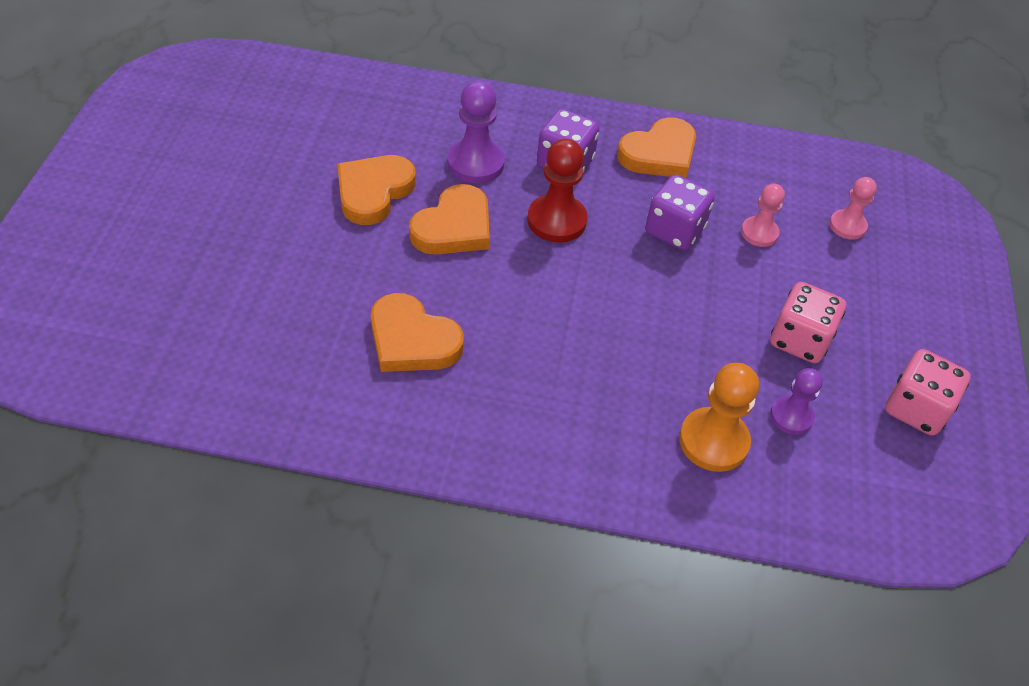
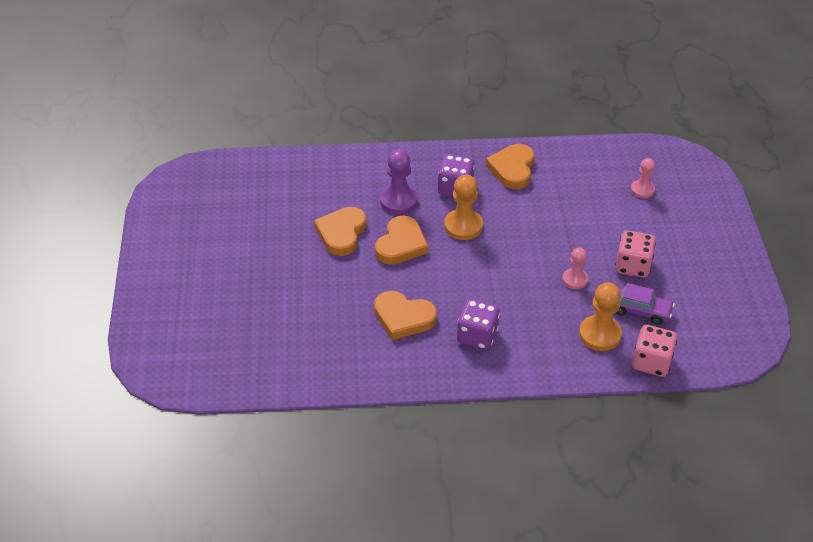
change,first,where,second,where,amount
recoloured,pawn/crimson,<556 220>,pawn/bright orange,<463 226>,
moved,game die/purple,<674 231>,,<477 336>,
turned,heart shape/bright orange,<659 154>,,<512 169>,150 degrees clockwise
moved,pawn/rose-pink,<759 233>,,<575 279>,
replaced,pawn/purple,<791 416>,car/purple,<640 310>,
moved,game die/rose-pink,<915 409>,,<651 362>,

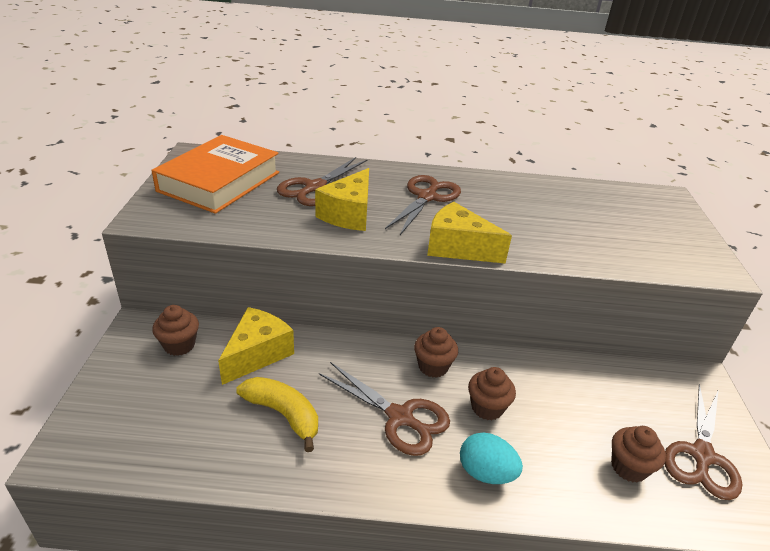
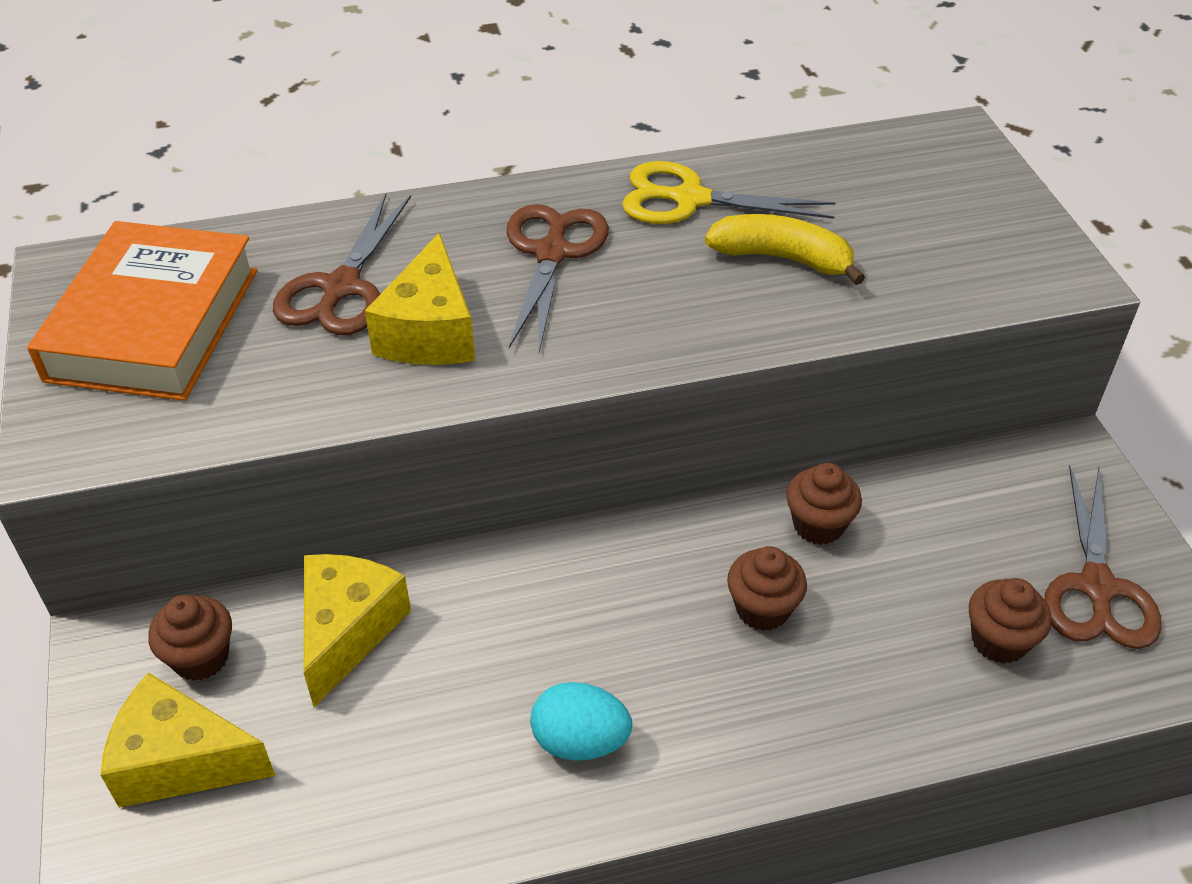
change,first,where,second,where,amount
moved,cheese/golden,<458 248>,,<181 761>,
moved,egg shape/aqua,<486 473>,,<580 741>,
added,,,shears/golden,<690 199>,
moved,toy banana/golden,<283 414>,,<782 258>,
moved,cupcake/dark brown,<433 366>,,<818 525>,
removed,shears/dark brown,<400 417>,,,

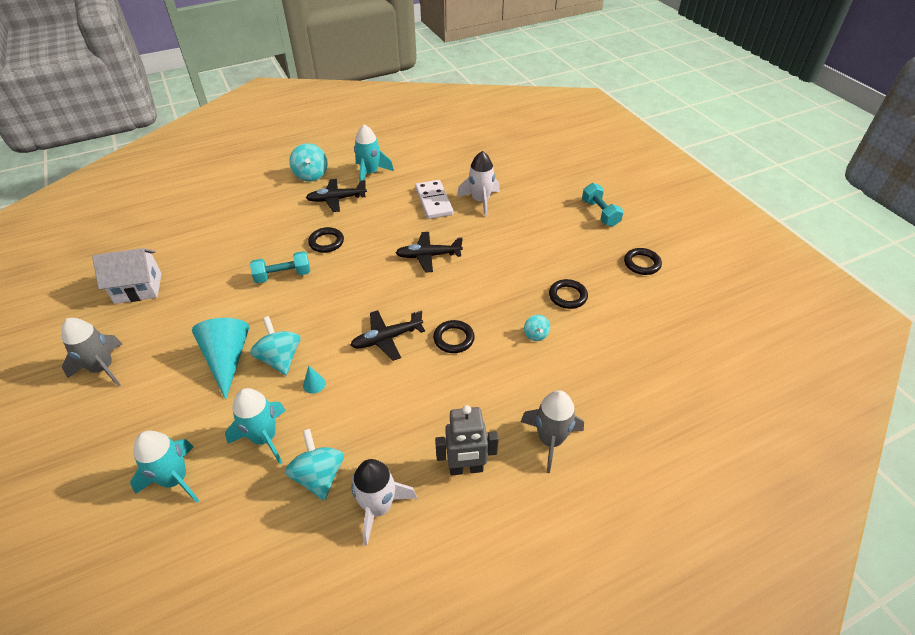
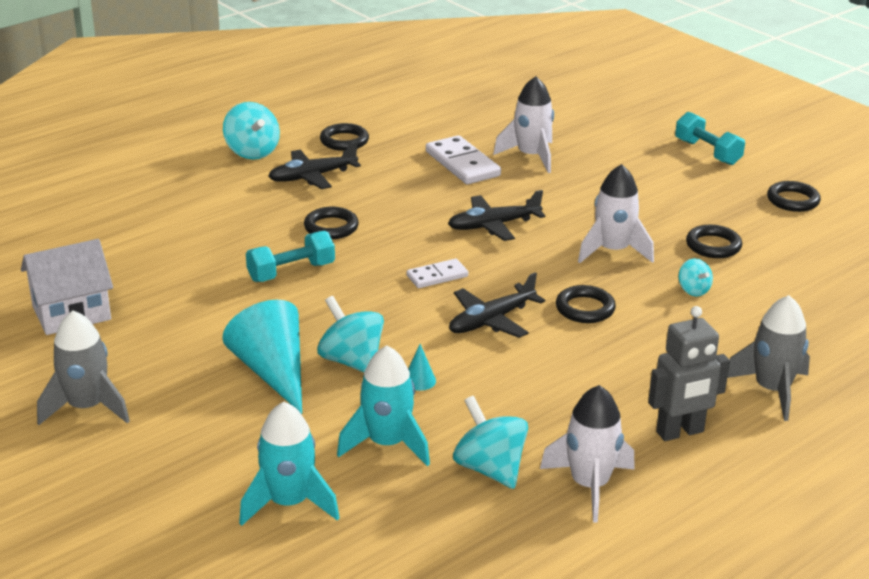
change,first,where,second,where,amount
replaced,spaceship/aqua,<370 173>,hoop/black,<344 141>,
added,,,domino piece/snow-white,<437 276>,
added,,,spaceship/snow-white,<612 251>,

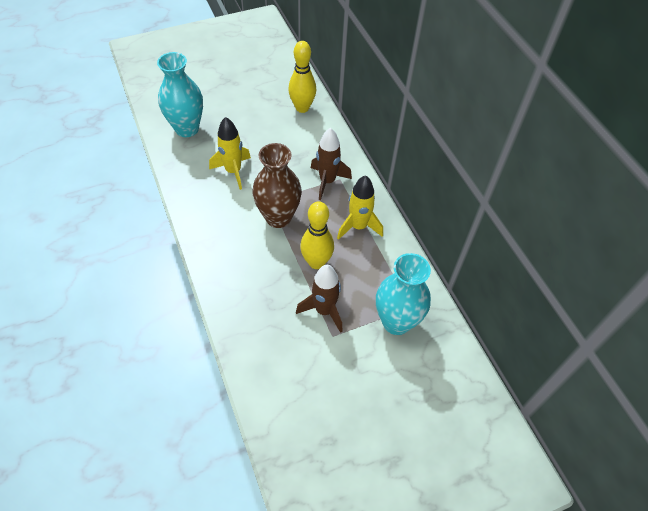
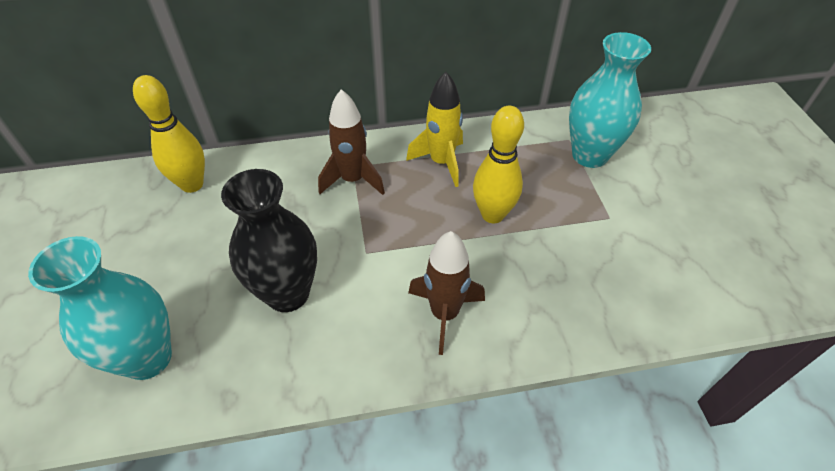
change,first,where,second,where,amount
replaced,spaceship/golden,<233 171>,flower vase/black,<288 293>,
moved,spaceship/dark brown,<324 310>,,<444 314>,
removed,flower vase/dark brown,<278 217>,,,

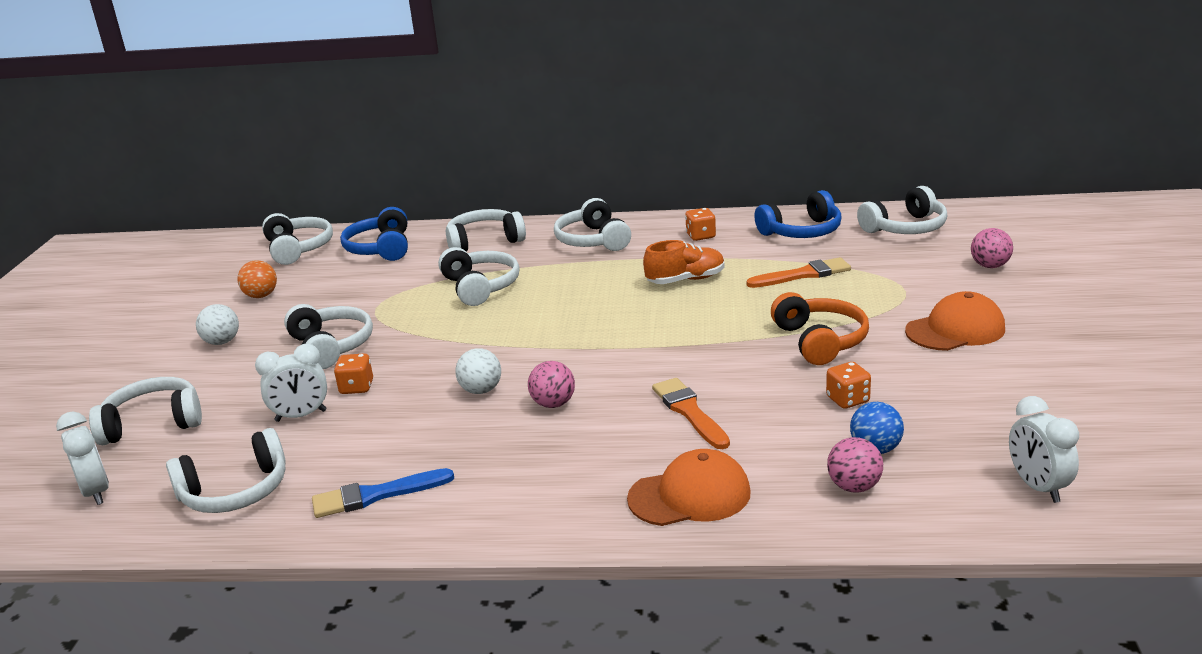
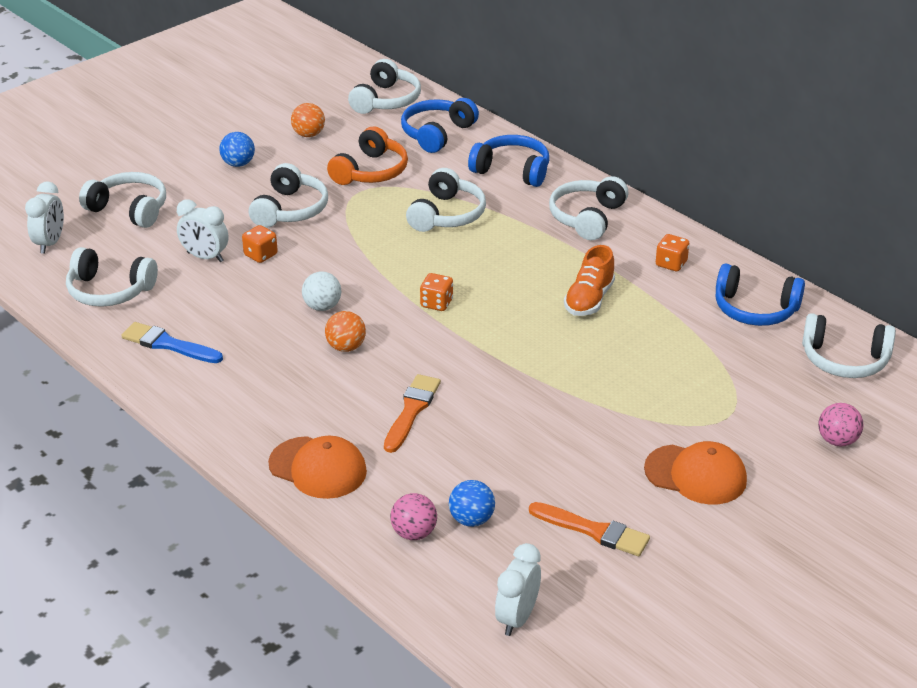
change,first,where,second,where,amount
recoloured,ball/snow-white,<222 342>,ball/blue,<238 164>,
recoloured,ball/rose-pink,<553 404>,ball/bright orange,<346 347>,
moved,headset/bright orange,<820 341>,,<370 171>,
moved,game die/bright orange,<847 400>,,<436 303>,
recoloured,headset/snow-white,<484 242>,headset/blue,<512 170>,
moved,brush/bright orange,<803 275>,,<593 531>,
turned,lace-up shoe/bright orange,<686 280>,,<589 300>,90 degrees clockwise

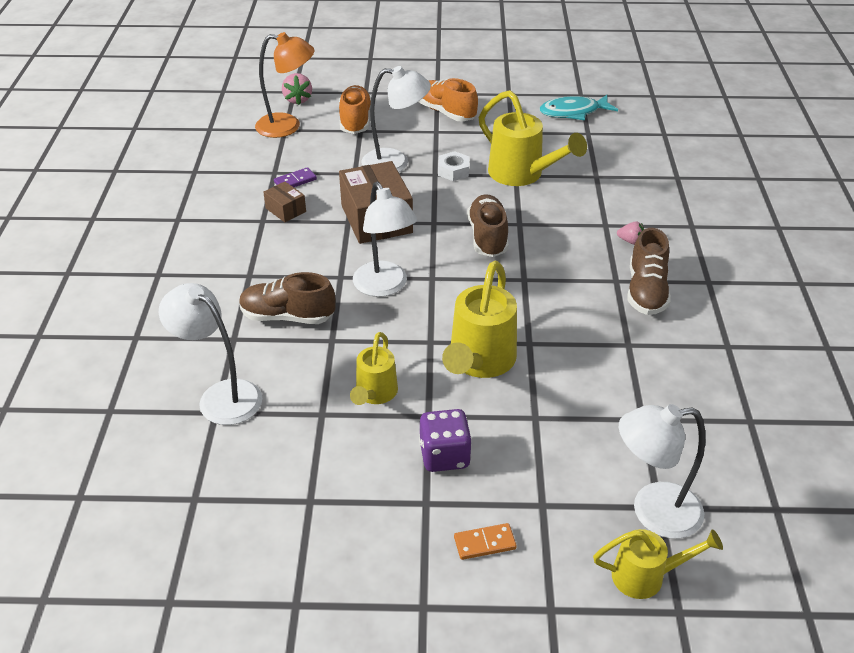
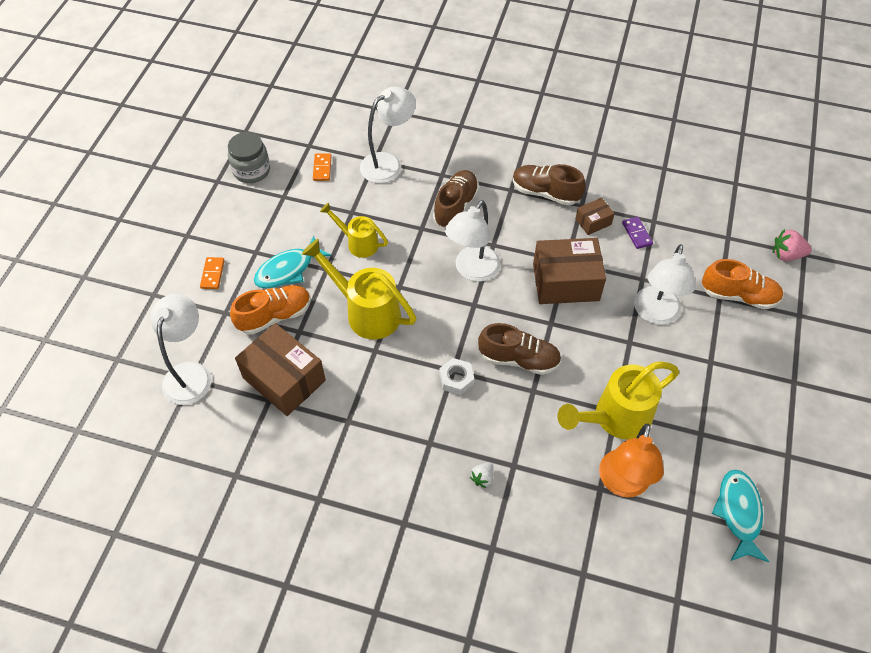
change,first,where,second,where,amount
added,,,preserve jar/grey,<251 170>,
moved,lace-up shoe/bright orange,<446 112>,,<274 316>,
added,,,box/dark brown,<284 379>,
replaced,game die/purple,<444 455>,fish/aqua,<288 270>,
added,,,domino piece/bright orange,<322 168>,
moved,nut/snow-white,<453 171>,,<456 379>,
turned,lamp/snow-white,<385 287>,,<472 270>,45 degrees counterclockwise
recoloured,strawberry/rose-pink,<630 241>,strawberry/snow-white,<482 478>,
moved,lace-up shoe/dark brown,<646 291>,,<545 193>,
moved,lamp/bright orange,<287 126>,,<622 484>,
removed,sprinkling can/golden,<646 576>,,,

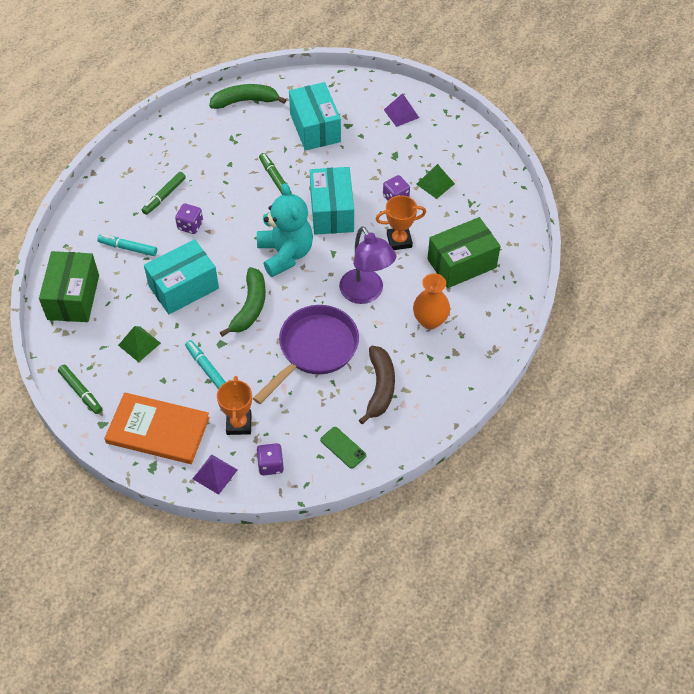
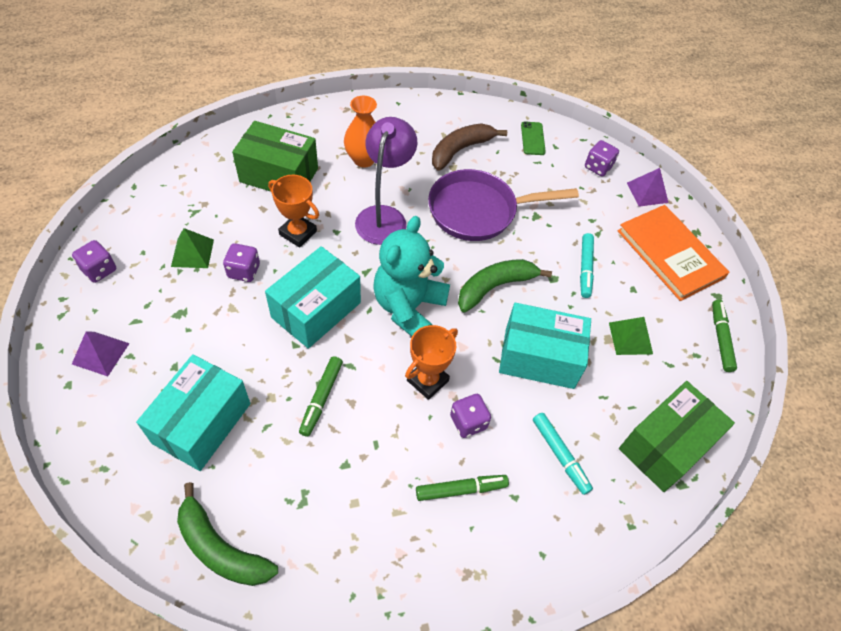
change,first,where,second,where,amount
added,,,game die/purple,<99 270>,
moved,award cup/bright orange,<239 424>,,<427 380>,

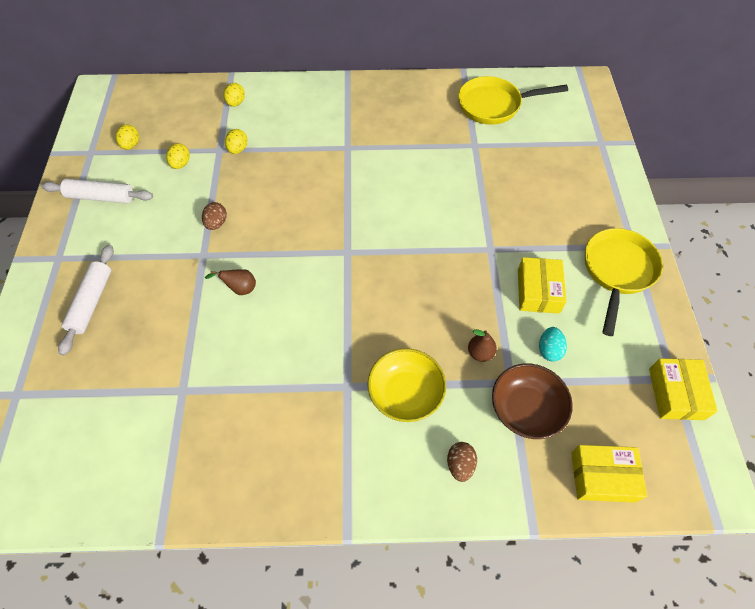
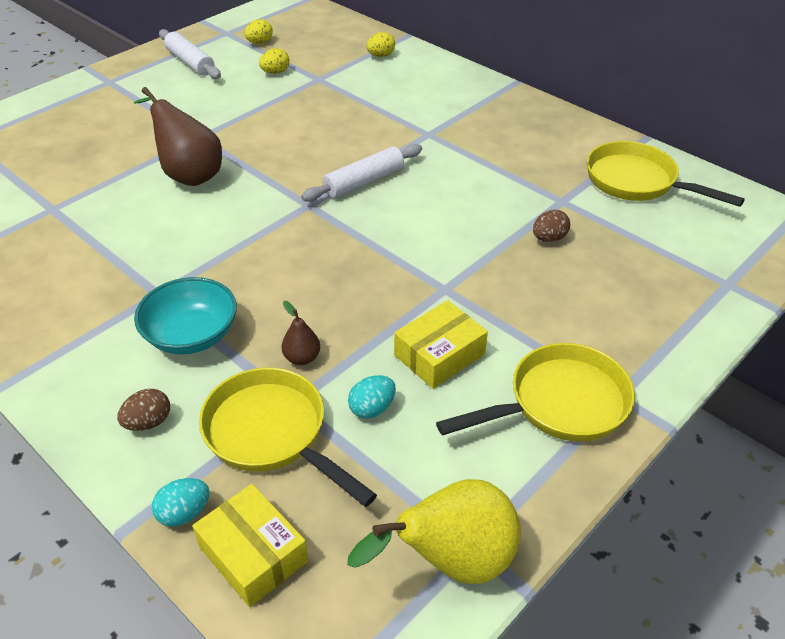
change,first,where,second,where,amount
resized,pear/dark brown,<240 288>,,<189 174>,x2.07
recoloured,deep dish/golden,<405 393>,deep dish/aqua,<191 335>,
added,,,egg shape/aqua,<184 513>,
replaced,deep dish/dark brown,<525 409>,pan/golden,<272 434>,
moved,dough roller/snow-white,<91 302>,,<364 181>,
replaced,box/golden,<676 393>,pear/golden,<452 561>,
moved,egg shape/dark brown,<216 223>,,<549 238>,
removed,egg shape/golden,<238 149>,,,

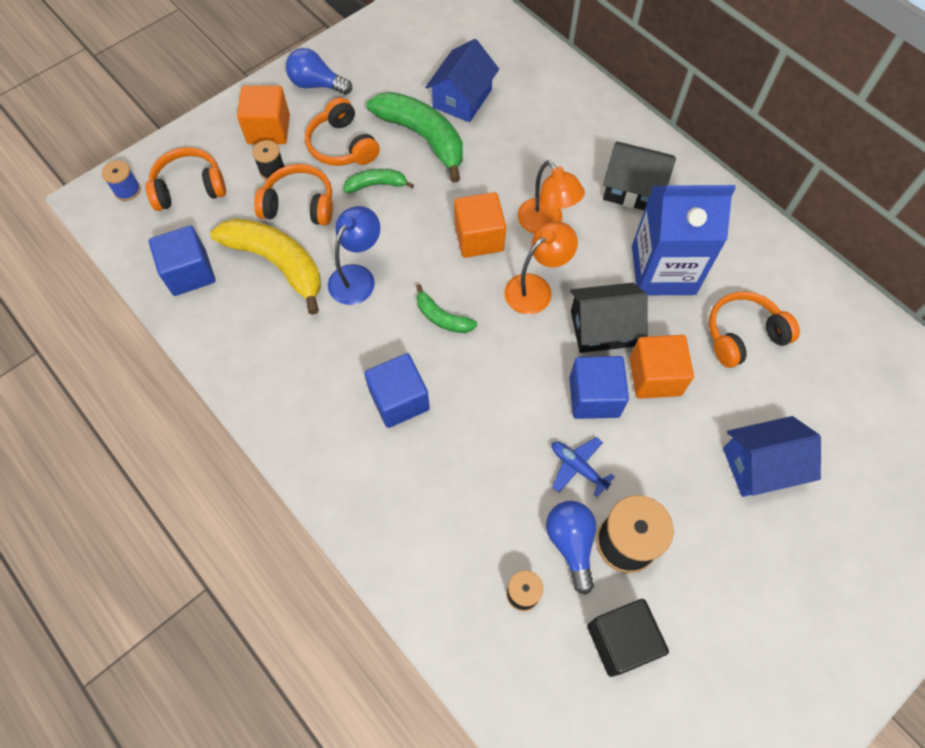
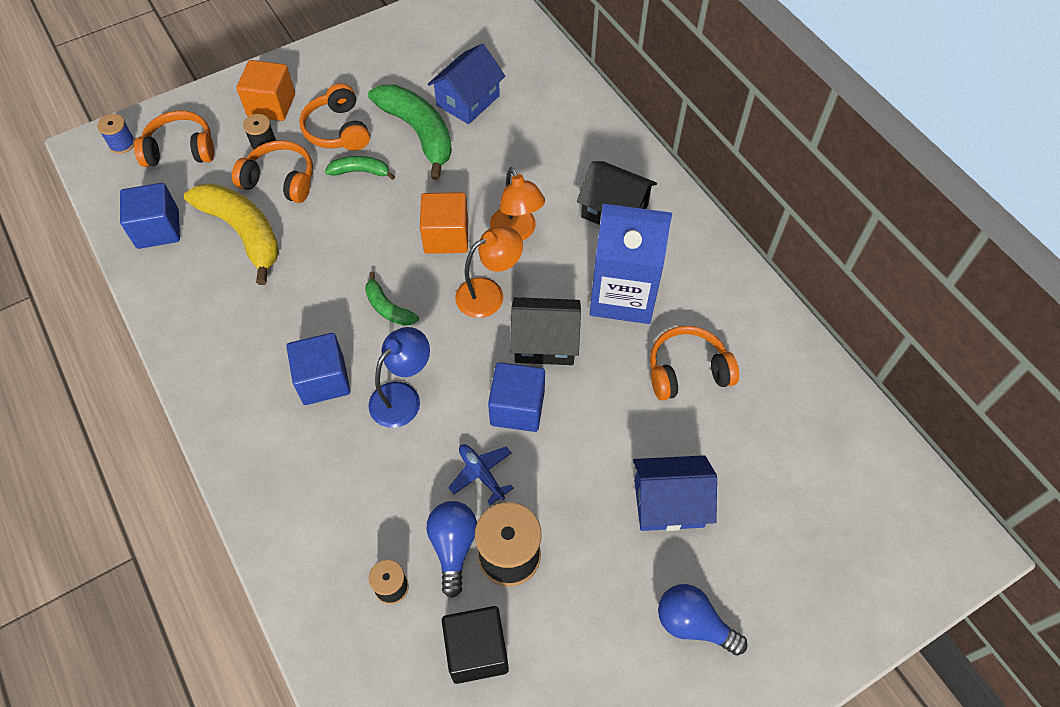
change,first,where,second,where,amount
moved,lamp/blue,<357 277>,,<403 396>,
moved,lightbulb/blue,<317 84>,,<693 624>,
removed,block/bright orange,<655 376>,,,

